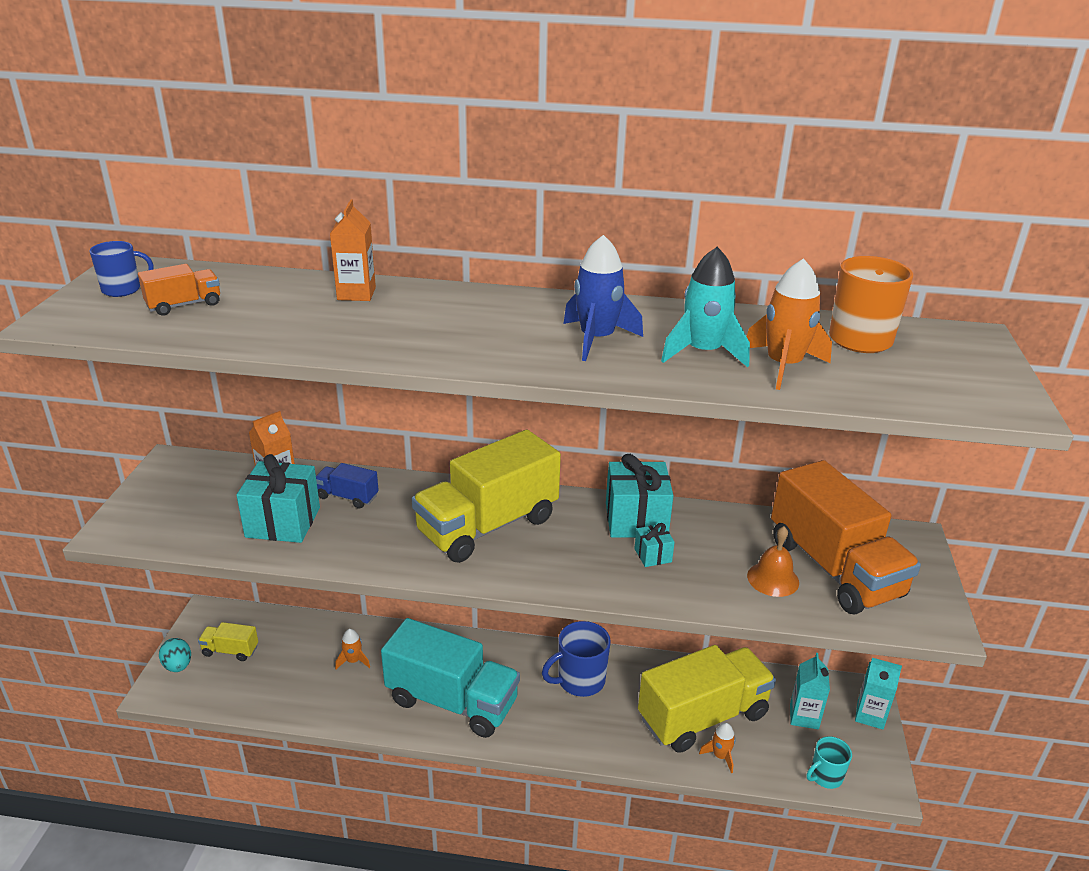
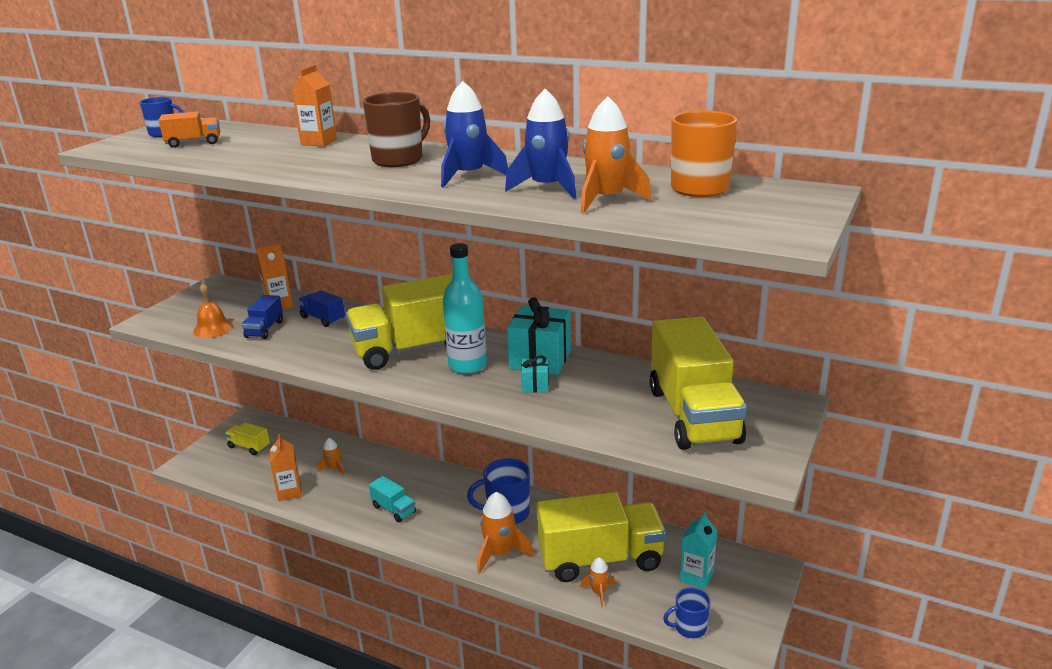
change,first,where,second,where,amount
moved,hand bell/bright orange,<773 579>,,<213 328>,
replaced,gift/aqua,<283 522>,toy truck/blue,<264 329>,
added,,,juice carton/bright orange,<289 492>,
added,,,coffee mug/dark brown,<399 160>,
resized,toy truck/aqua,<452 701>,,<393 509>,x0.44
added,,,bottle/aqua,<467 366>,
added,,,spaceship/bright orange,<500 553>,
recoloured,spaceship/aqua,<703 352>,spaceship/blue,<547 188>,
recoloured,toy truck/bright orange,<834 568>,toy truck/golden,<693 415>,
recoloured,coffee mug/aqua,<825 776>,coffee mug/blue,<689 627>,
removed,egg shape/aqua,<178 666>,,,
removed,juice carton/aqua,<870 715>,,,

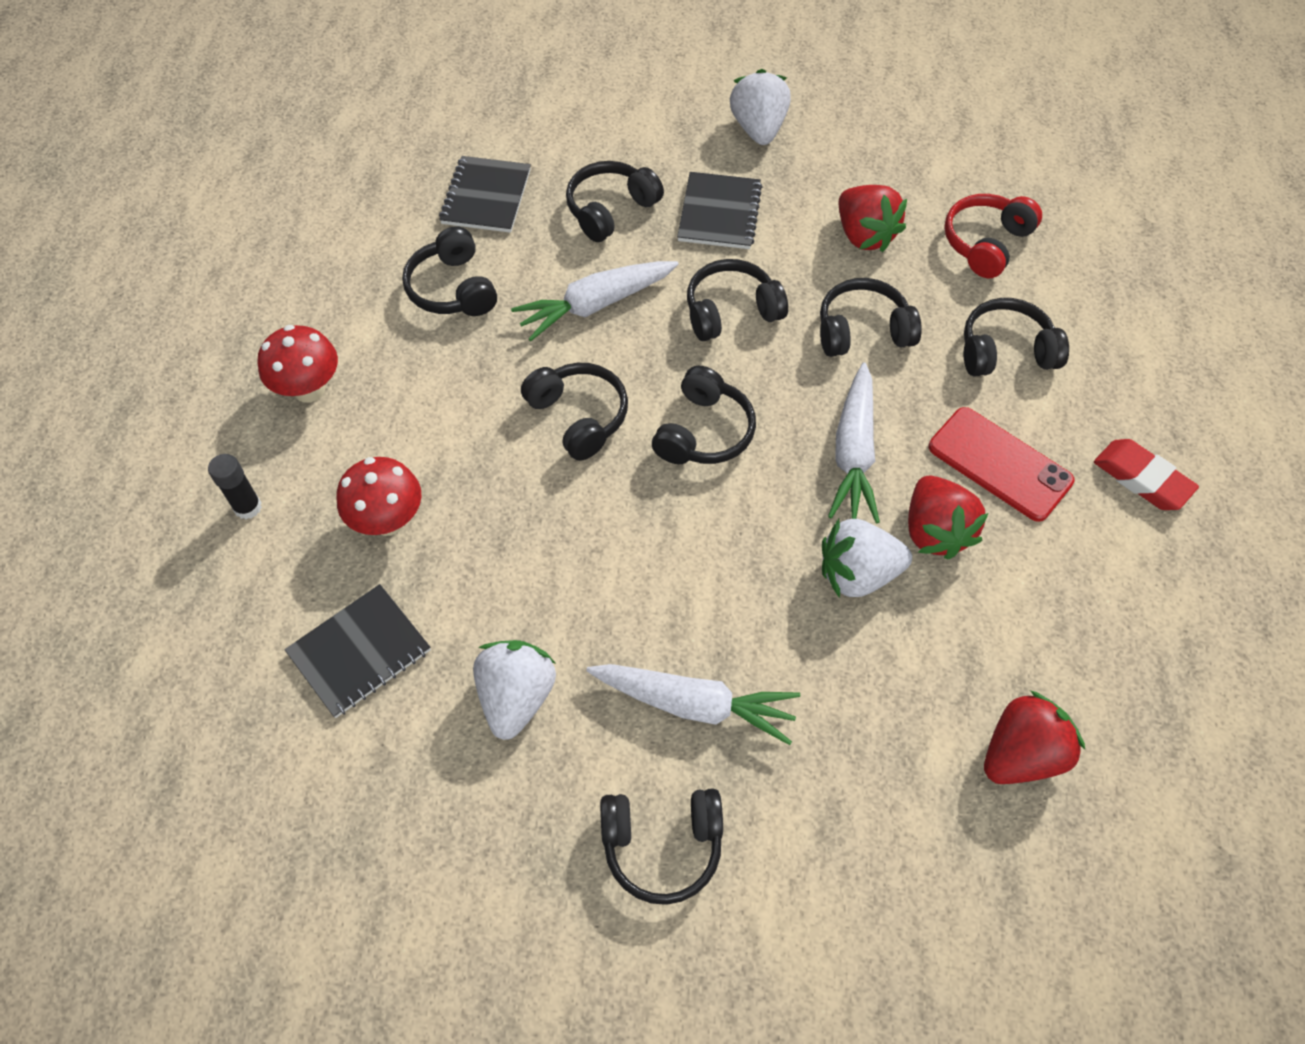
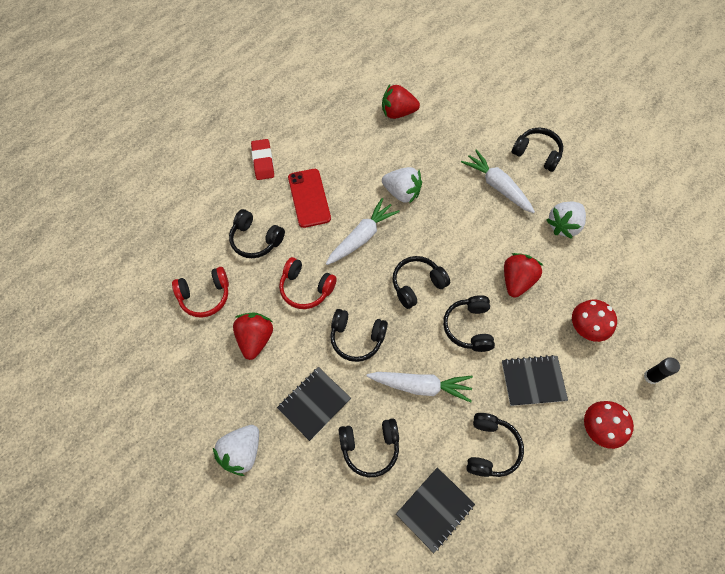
change,first,where,second,where,amount
recoloured,headset/black,<863 331>,headset/crimson,<306 288>,
moved,notebook/black,<359 652>,,<533 381>,
moved,strawberry/crimson,<935 531>,,<516 281>,

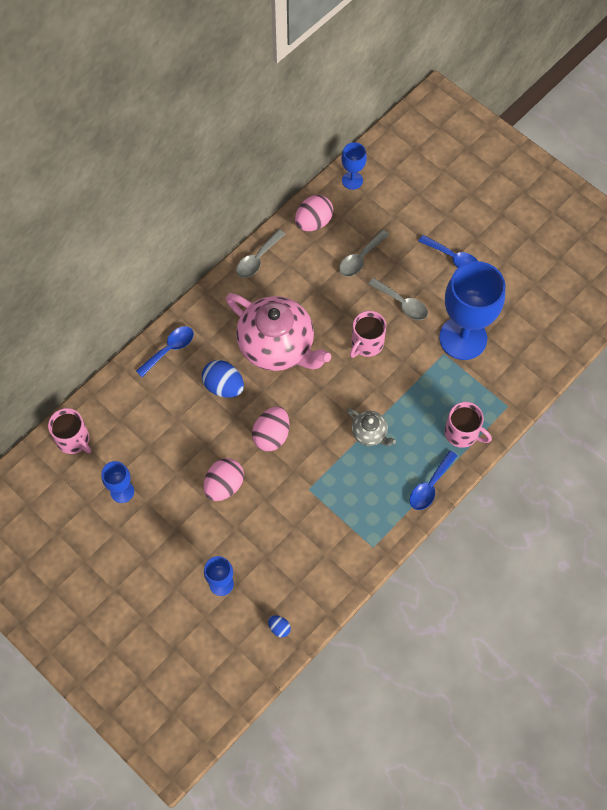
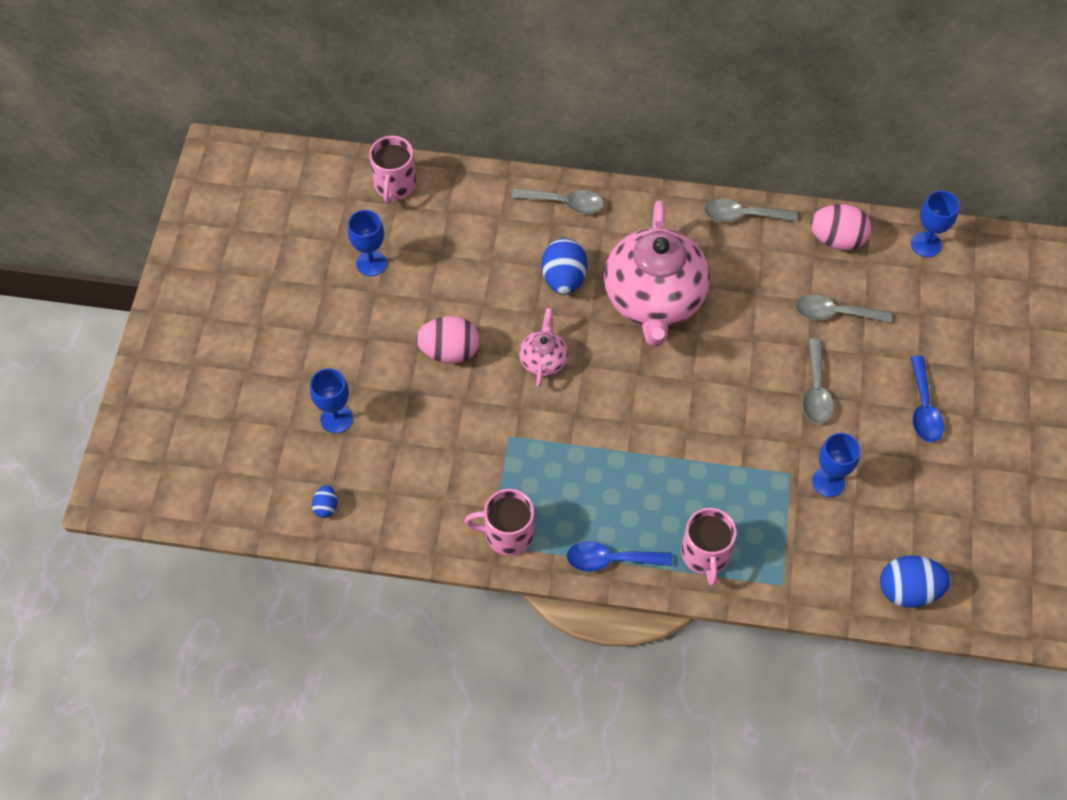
change,first,where,second,where,amount
moved,coffee mug/rose-pink,<366 343>,,<507 534>,
recoloured,tablespoon/blue,<169 349>,tablespoon/grey,<564 203>,
replaced,egg shape/rose-pink,<271 435>,teapot/rose-pink,<543 360>,
resized,chalice/blue,<463 338>,,<828 482>,x0.47
added,,,egg shape/blue,<908 590>,
removed,teapot/grey,<370 433>,,,

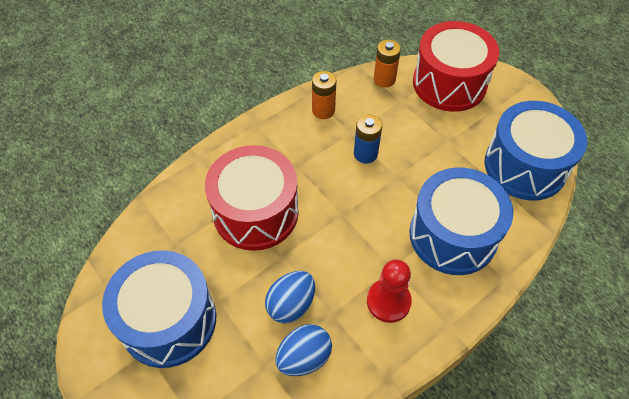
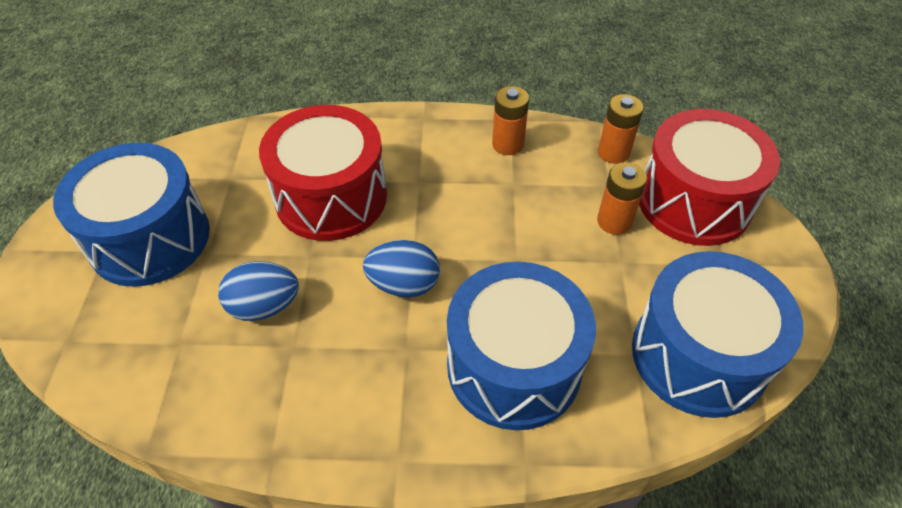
change,first,where,second,where,amount
moved,egg shape/blue,<304 357>,,<404 284>,
added,,,power cell/bright orange,<614 221>,
removed,power cell/blue,<365 154>,,,
removed,pawn/crimson,<388 301>,,,

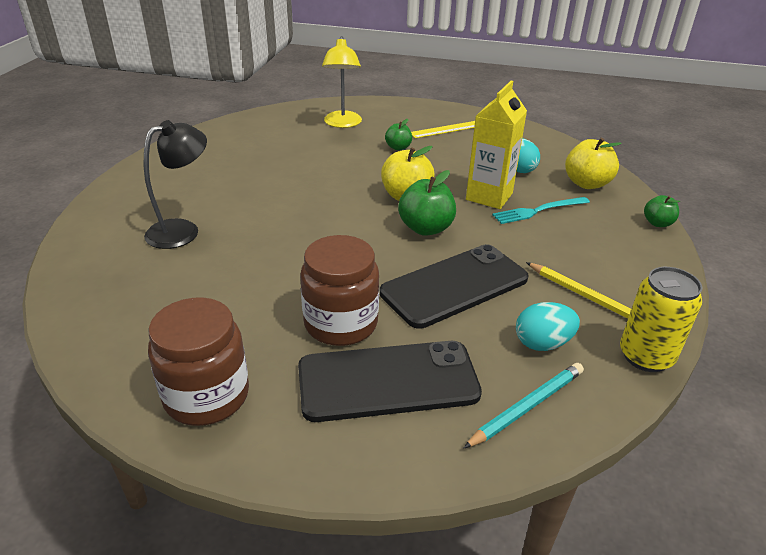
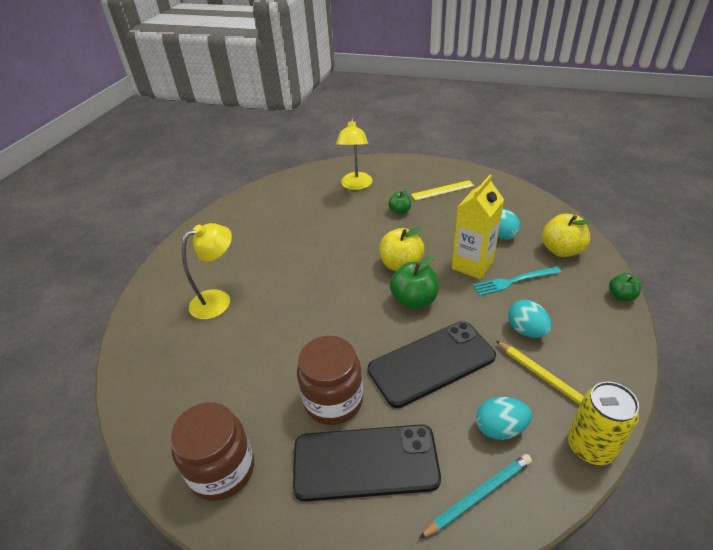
change,first,where,second,where,amount
recoloured,lamp/black,<182 230>,lamp/golden,<218 300>,
added,,,egg shape/aqua,<526 330>,

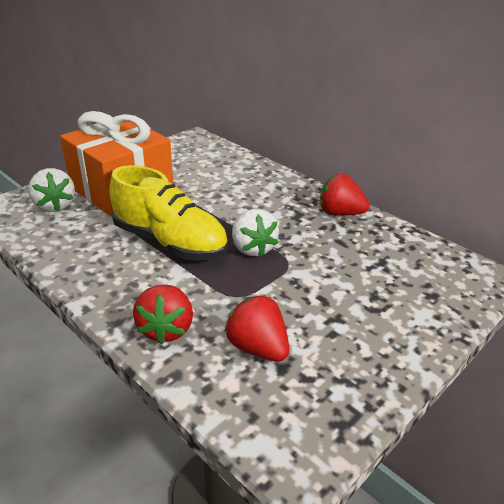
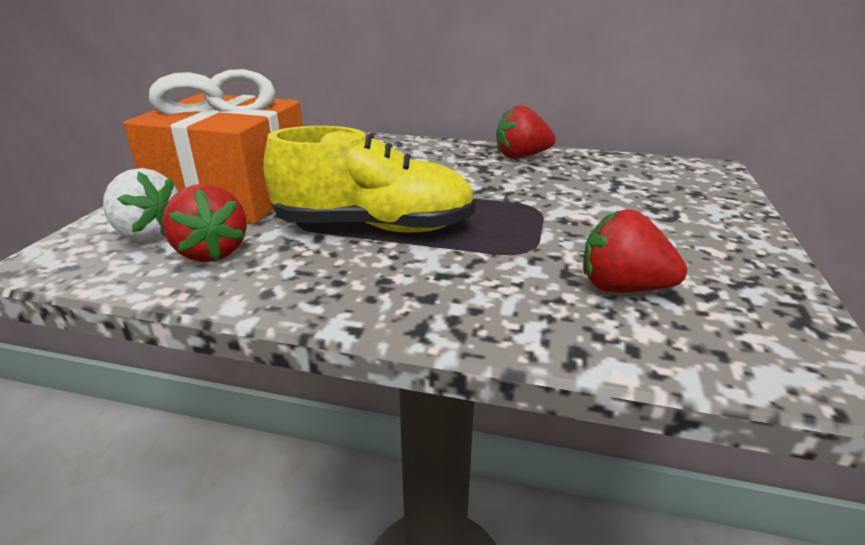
change,first,where,second,where,amount
moved,strawberry/crimson,<166 329>,,<211 252>,
removed,strawberry/snow-white,<252 248>,,,

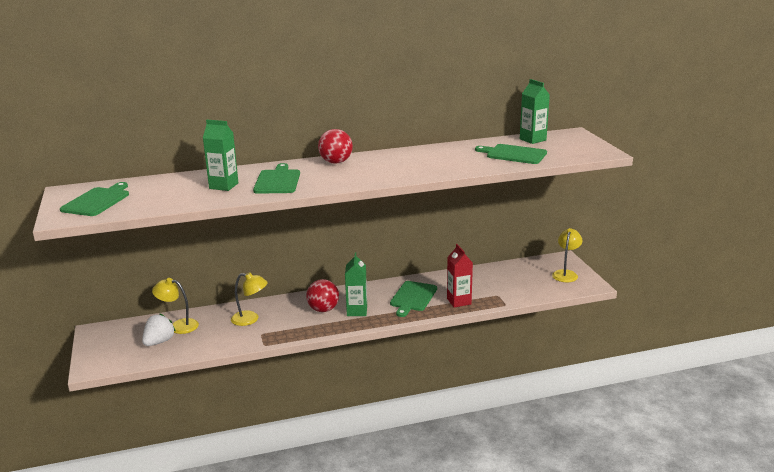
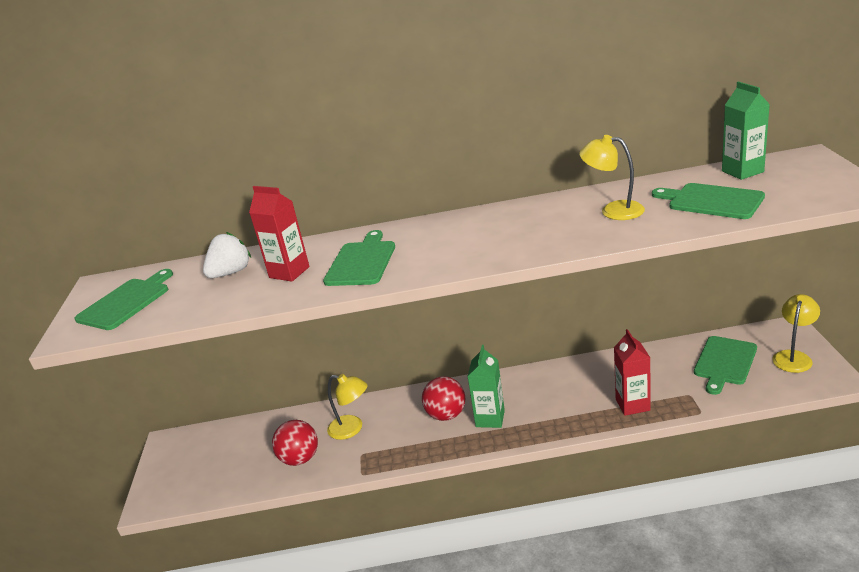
change,first,where,second,where,amount
moved,strawberry/snow-white,<159 342>,,<231 273>,
recoloured,juice carton/leaf-green,<223 186>,juice carton/crimson,<289 272>,
moved,ball/crimson,<336 162>,,<300 459>,
moved,lamp/golden,<178 326>,,<613 210>,
moved,cutting board/leaf-green,<413 297>,,<724 362>,

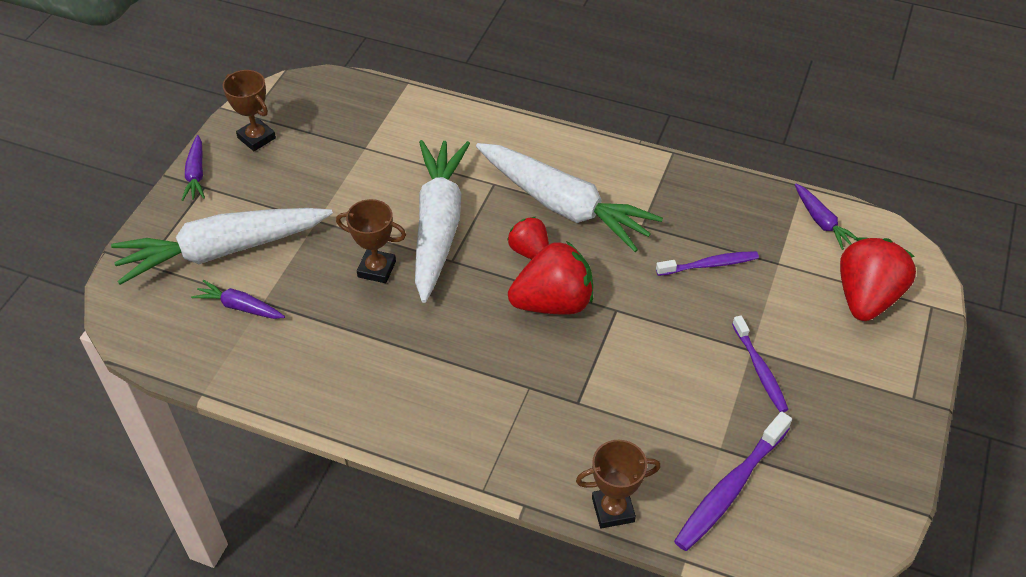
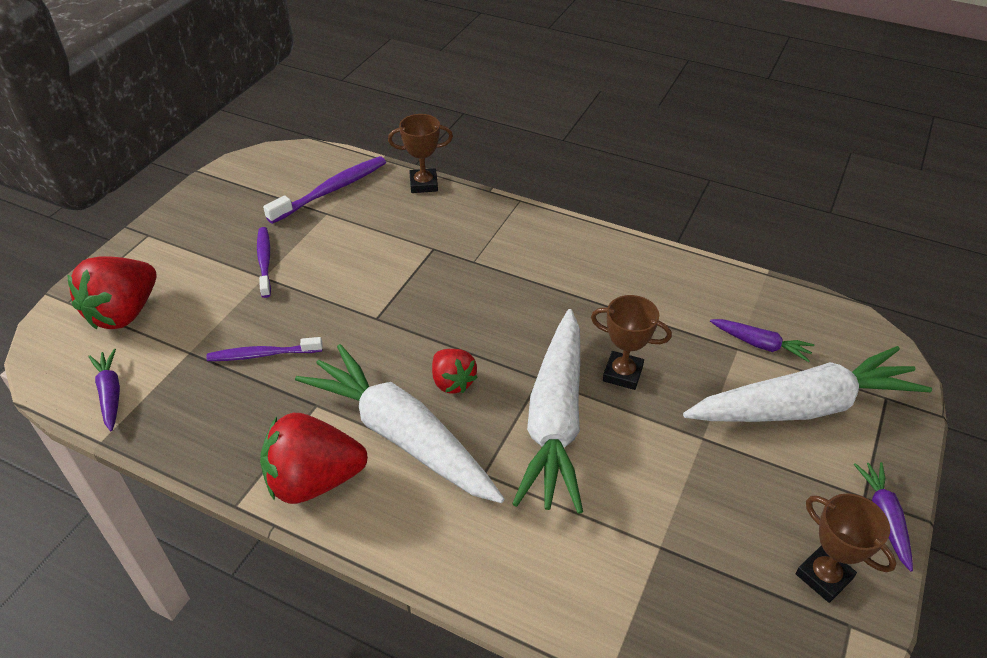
change,first,where,second,where,amount
moved,strawberry/crimson,<553 302>,,<314 480>,

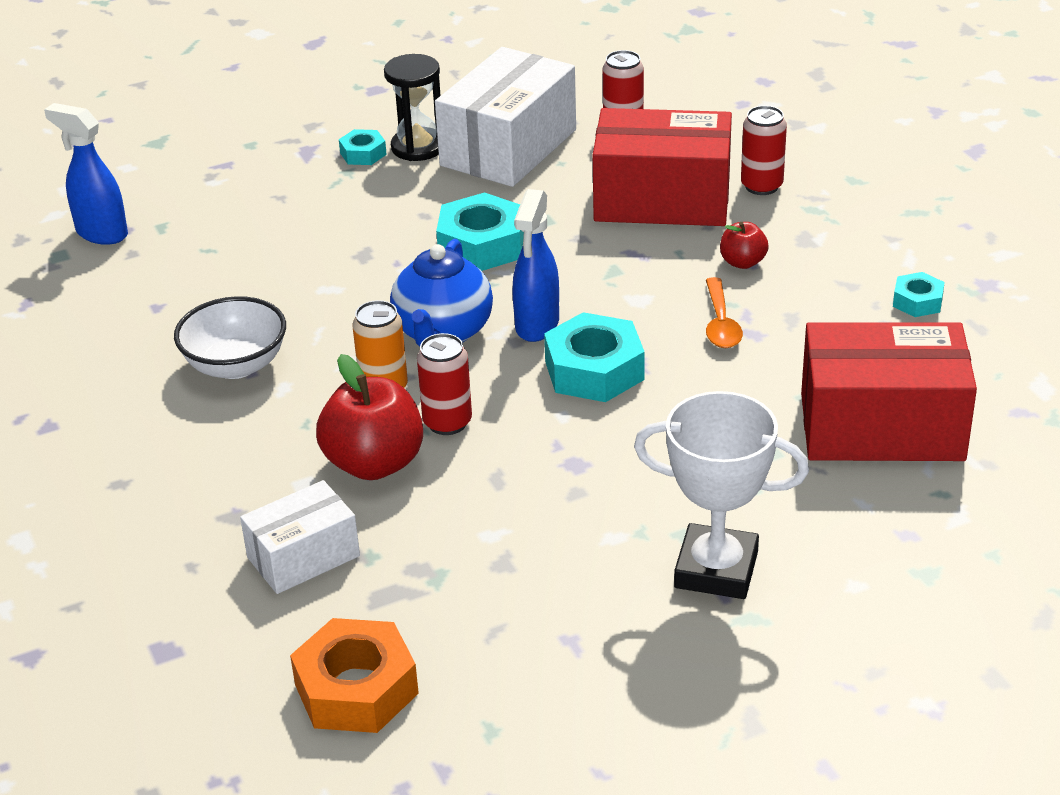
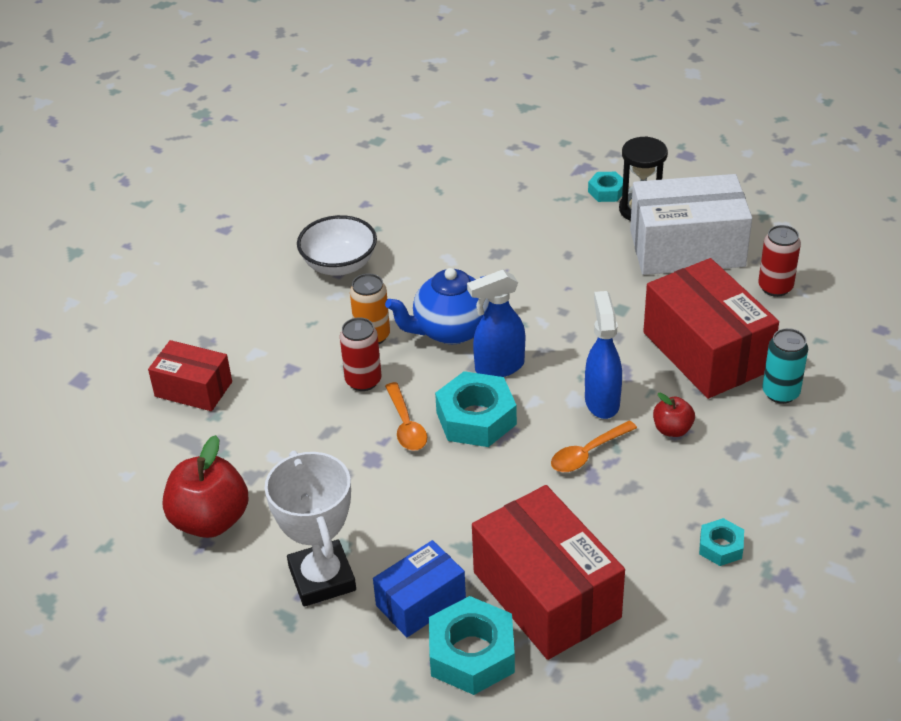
change,first,where,second,where,amount
recoloured,box/snow-white,<303 557>,box/crimson,<193 389>,
moved,apple/crimson,<374 463>,,<210 520>,
added,,,box/blue,<421 602>,
added,,,tablespoon/bright orange,<406 425>,
moved,nut/aqua,<481 245>,,<472 654>,
moved,sprayer/blue,<101 233>,,<602 401>,
recoloured,can/crimson,<761 186>,can/aqua,<780 393>,
removed,nut/bright orange,<356 689>,,,

